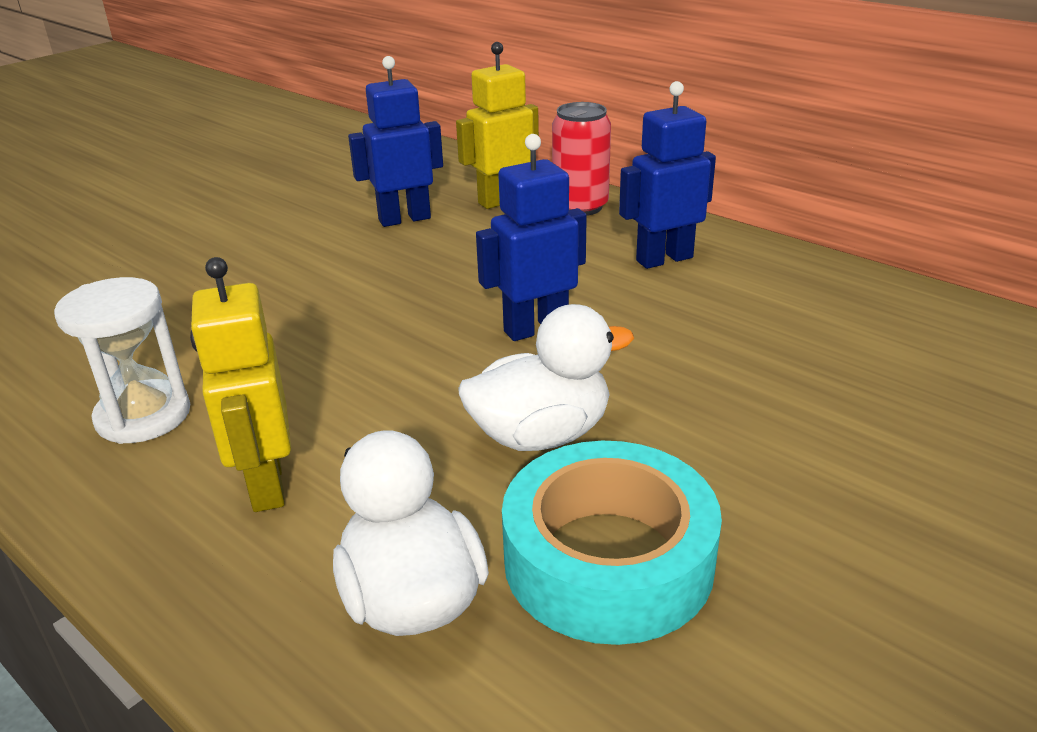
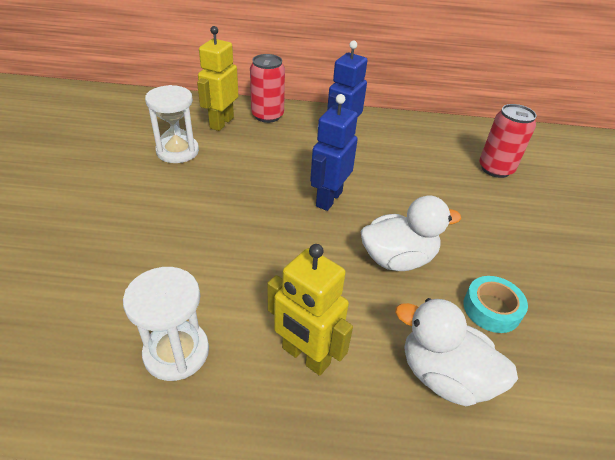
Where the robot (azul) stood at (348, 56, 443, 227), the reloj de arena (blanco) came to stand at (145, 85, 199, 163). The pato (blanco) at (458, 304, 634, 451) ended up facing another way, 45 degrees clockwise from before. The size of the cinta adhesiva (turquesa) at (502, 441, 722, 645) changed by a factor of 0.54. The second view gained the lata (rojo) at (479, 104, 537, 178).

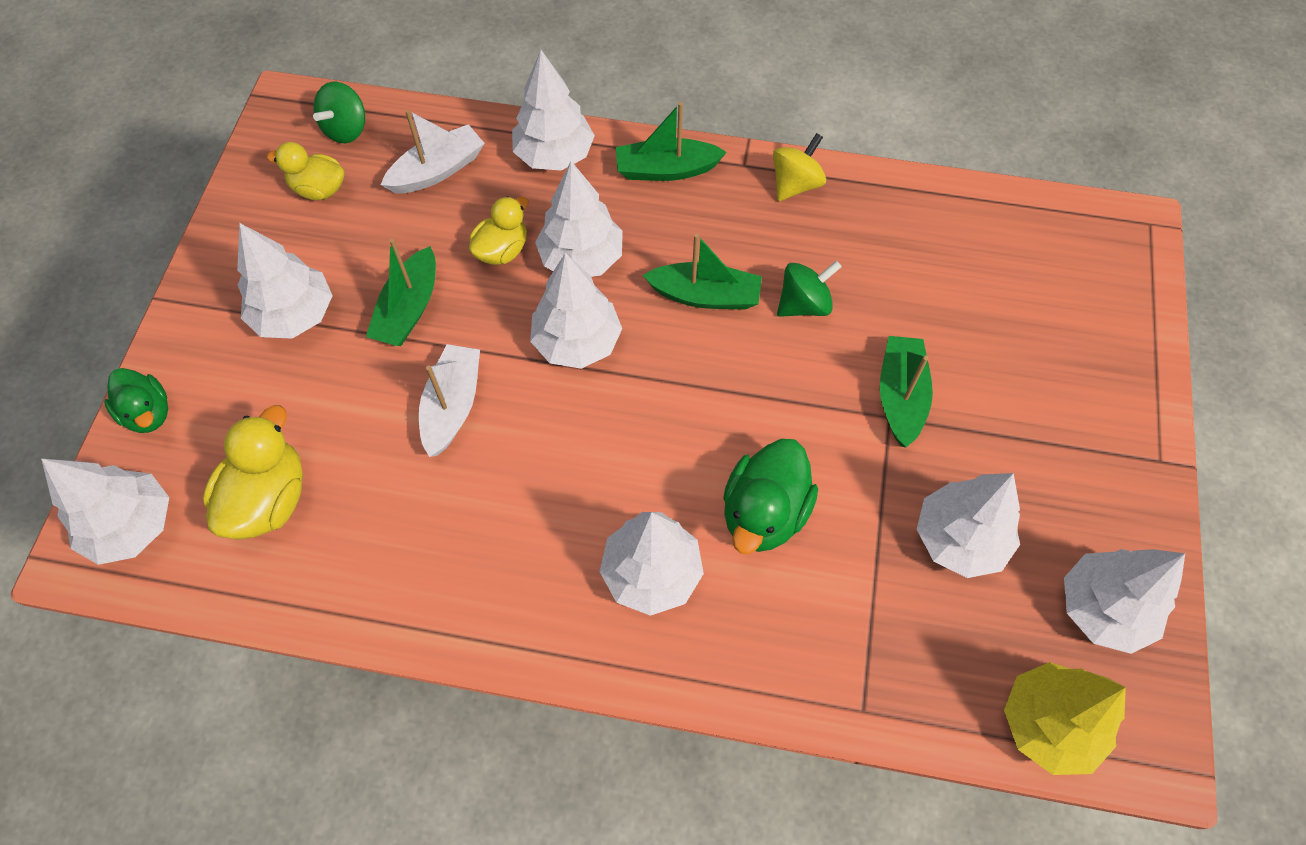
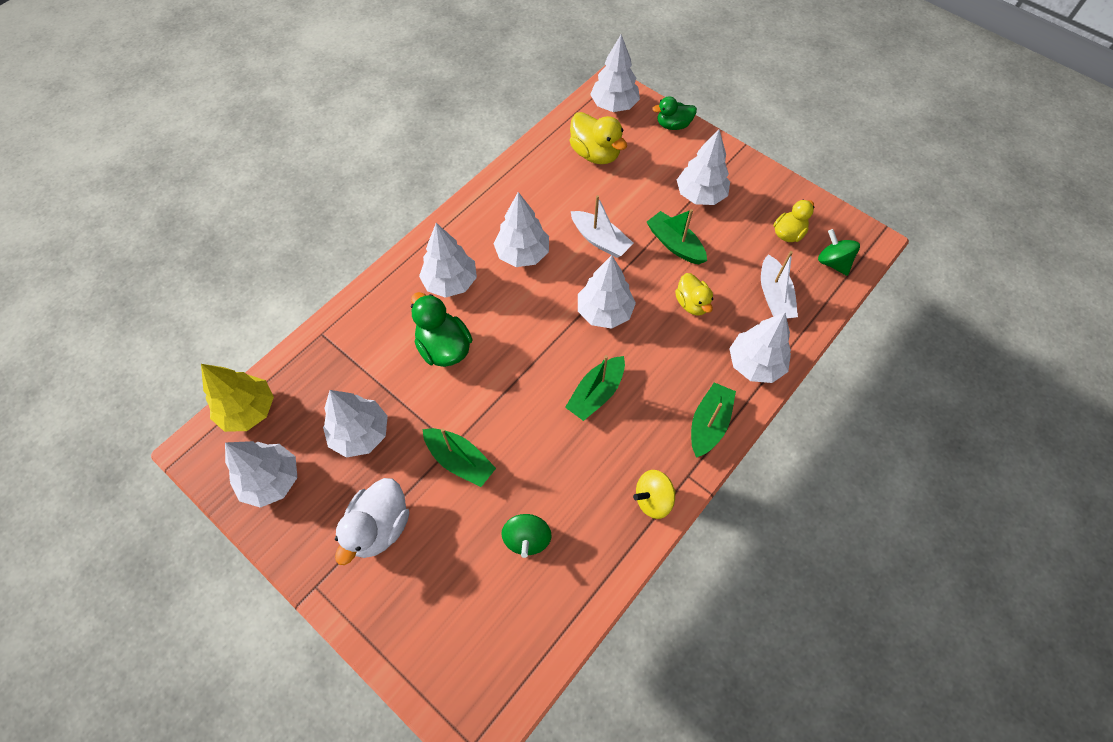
The árbol (blanco) ended up elsewhere, having gone from (535, 161, 623, 277) to (494, 192, 549, 267). The peonza (amarillo) at (773, 133, 826, 201) ended up facing another way, 90 degrees clockwise from before. The peonza (verde) ended up elsewhere, having gone from (777, 261, 842, 317) to (501, 514, 552, 558). The second view gained the pato (blanco) at (335, 478, 409, 565).

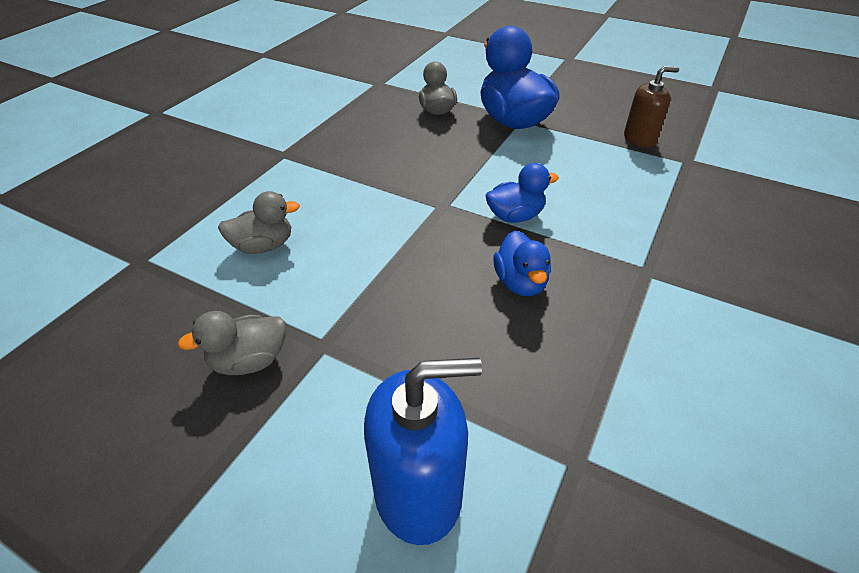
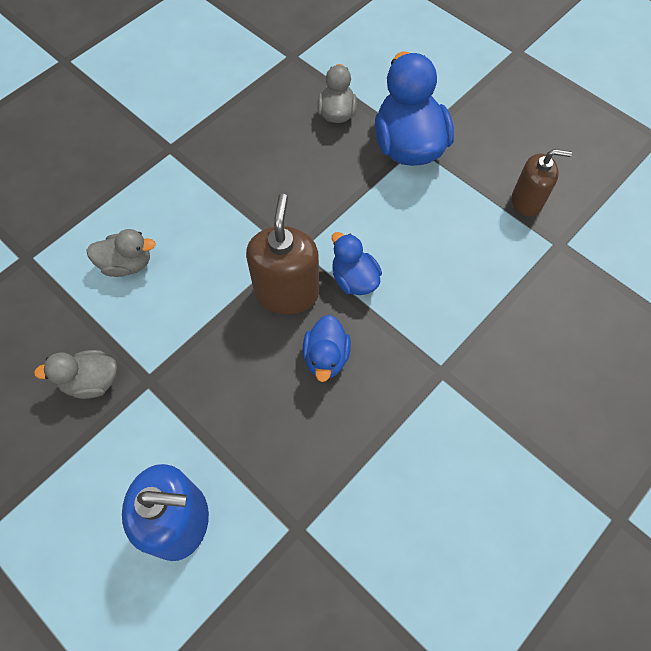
The pato (azul) at (485, 163, 559, 223) ended up facing another way, 120 degrees counterclockwise from before. The second view gained the dispensador de jabón (marrón) at (246, 194, 319, 314).

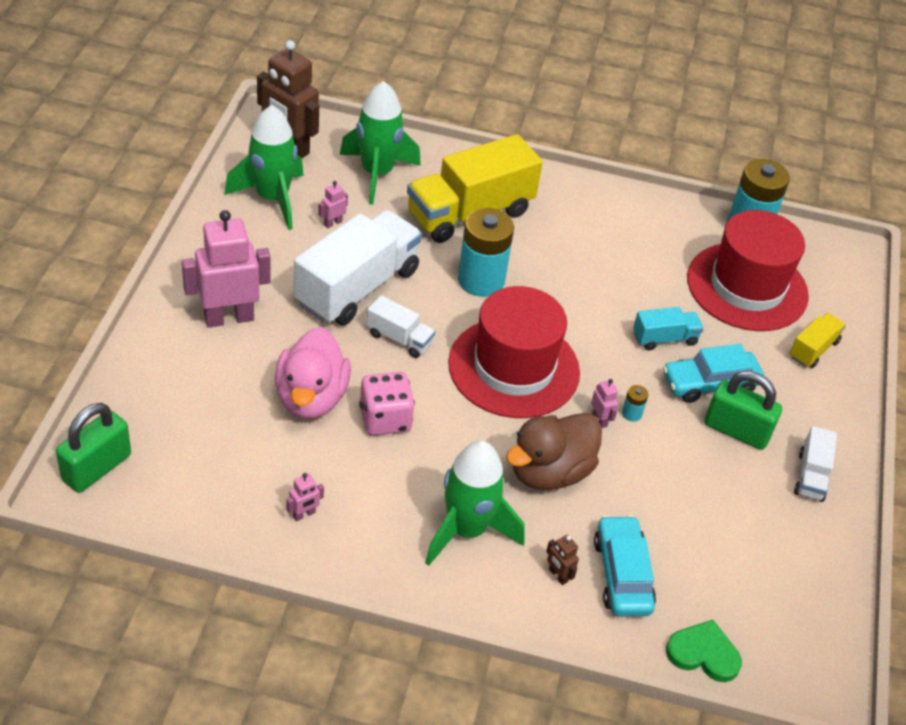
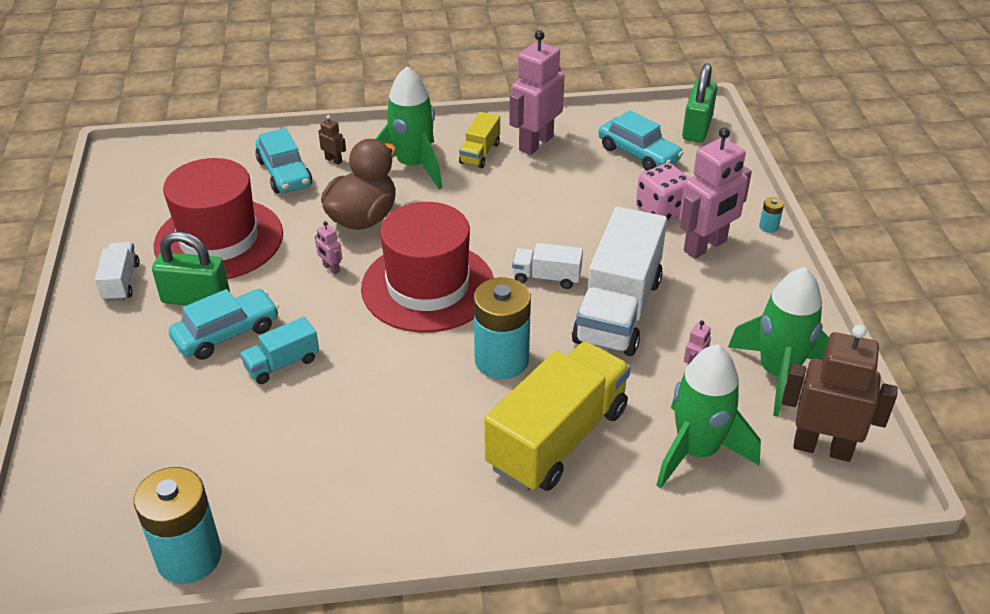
The second view lost the pato (rosa) at (275, 327, 351, 418). The size of the robot (rosa) at (287, 473, 324, 521) changed by a factor of 2.40. The dado (rosa) ended up elsewhere, having gone from (359, 372, 415, 436) to (636, 163, 690, 221). The pila (turquesa) ended up elsewhere, having gone from (622, 385, 648, 422) to (759, 197, 784, 233). The second view lost the corazón (verde) at (666, 620, 742, 682). The sombrero (rojo) ended up elsewhere, having gone from (687, 210, 809, 331) to (154, 158, 283, 279). The camión (amarillo) ended up elsewhere, having gone from (790, 313, 846, 368) to (459, 112, 500, 168). The second view gained the coche (turquesa) at (599, 110, 683, 171).

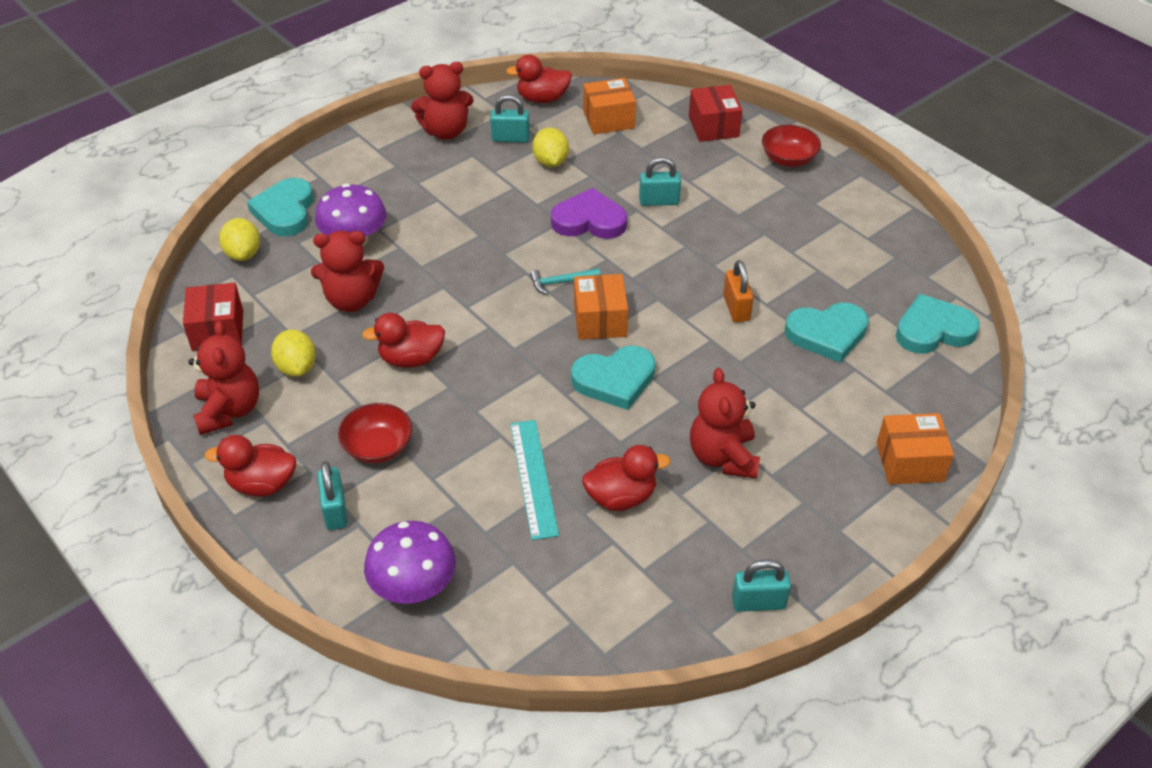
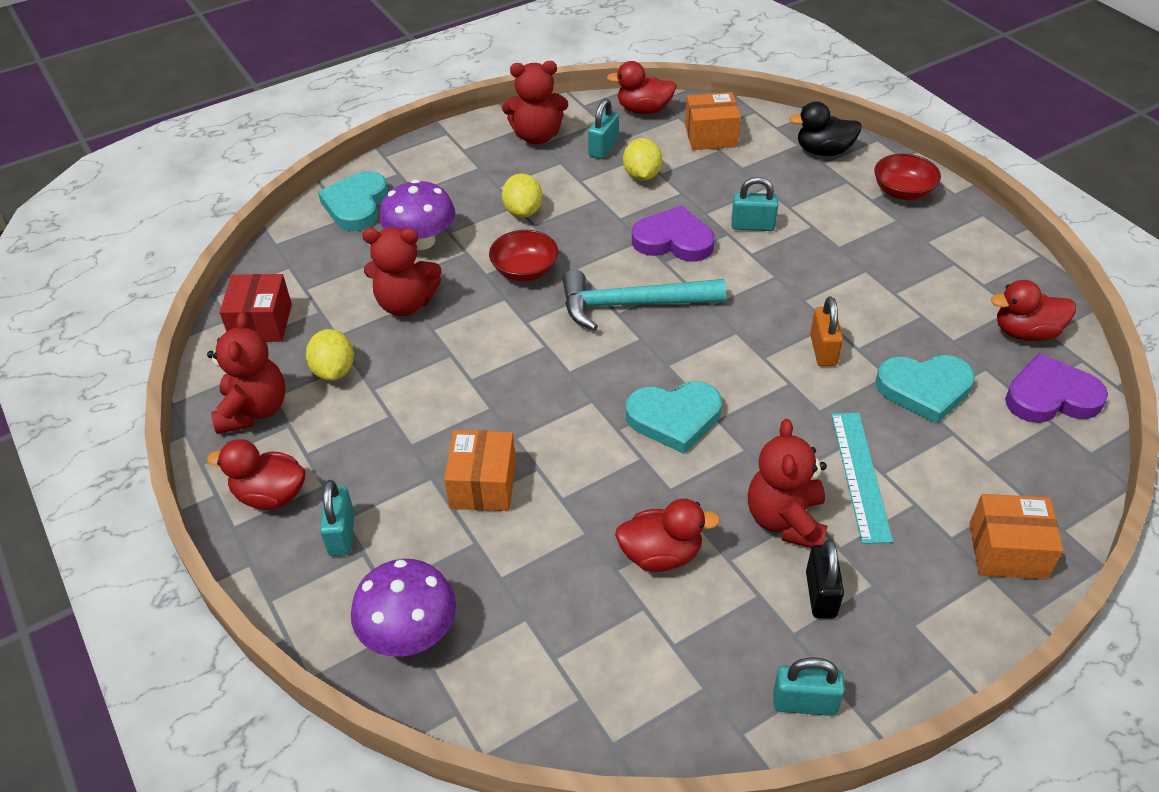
The limón (amarillo) ended up elsewhere, having gone from (219, 218, 260, 261) to (502, 174, 542, 218). The cuenco (rojo) ended up elsewhere, having gone from (338, 403, 412, 463) to (489, 230, 558, 281). The pato (rojo) ended up elsewhere, having gone from (362, 313, 445, 368) to (991, 280, 1076, 341). The candado (turquesa) at (490, 95, 530, 143) ended up facing another way, 75 degrees counterclockwise from before. The regla (turquesa) ended up elsewhere, having gone from (510, 420, 559, 540) to (831, 413, 893, 544). The size of the martillo (turquesa) at (530, 268, 600, 295) changed by a factor of 2.13. The caja (naranja) ended up elsewhere, having gone from (574, 274, 628, 340) to (444, 430, 516, 511). Where the caja (rojo) stood at (689, 85, 742, 142), the pato (negro) came to stand at (789, 101, 862, 156). What was the corazón (turquesa) at (896, 294, 980, 354) turned into the corazón (morado) at (1005, 353, 1108, 423). The second view gained the candado (negro) at (806, 539, 844, 618).

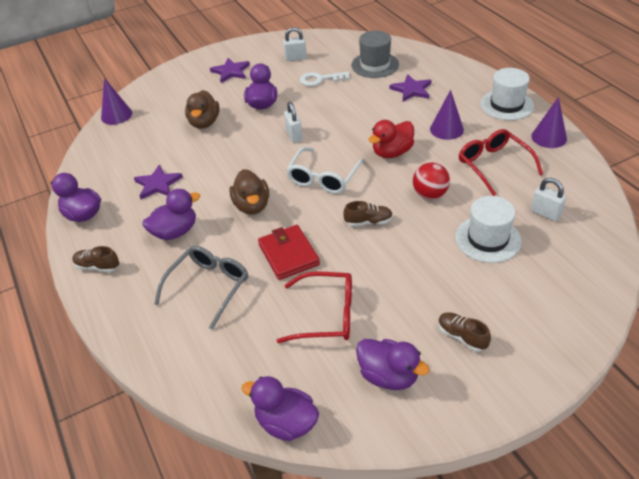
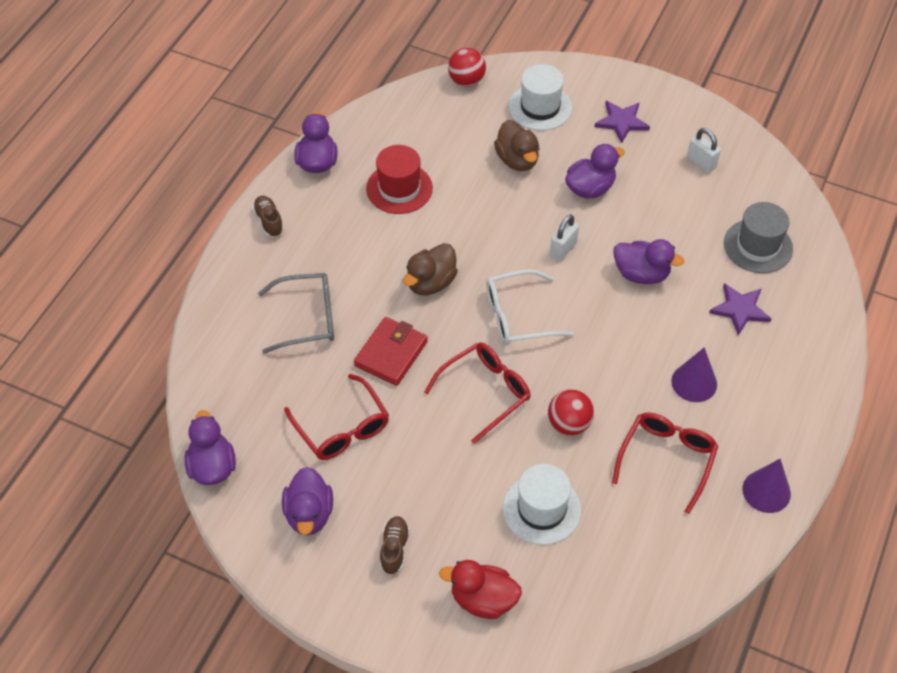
Where the cono (morado) stood at (101, 78, 132, 125), the pelota (rojo) came to stand at (448, 48, 486, 87). Where the estrella (morado) stood at (134, 165, 183, 199), the sombrero (rojo) came to stand at (366, 145, 433, 214). The pato (morado) ended up elsewhere, having gone from (143, 189, 200, 240) to (613, 239, 684, 284). The pato (marrón) at (185, 90, 219, 129) ended up facing another way, 75 degrees counterclockwise from before. The second view lost the llave (blanco) at (300, 72, 350, 86). Where the zapato (marrón) stood at (343, 201, 393, 226), the gafas (rojo) came to stand at (424, 342, 531, 444). The pato (rojo) ended up elsewhere, having gone from (368, 120, 414, 158) to (439, 560, 522, 619). The sombrero (blanco) ended up elsewhere, having gone from (480, 68, 534, 120) to (509, 64, 572, 131). The second view lost the candado (blanco) at (531, 178, 566, 221).

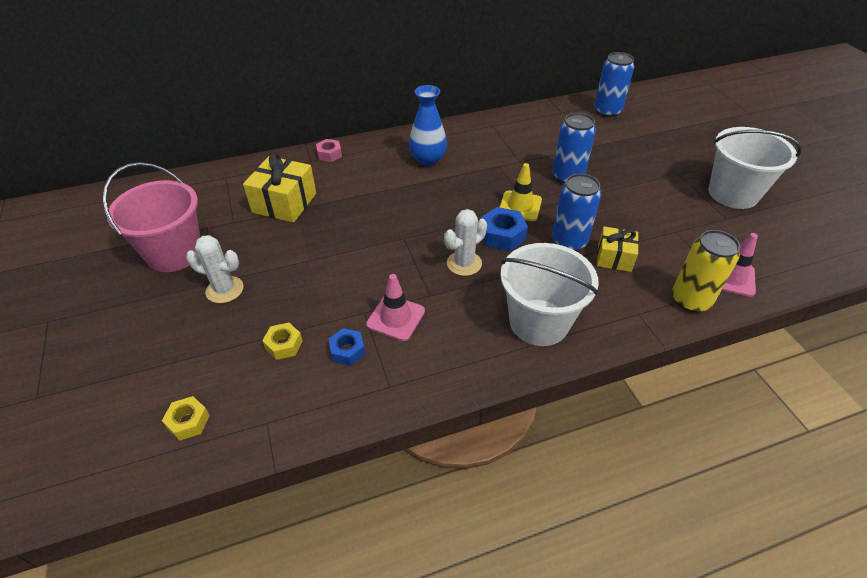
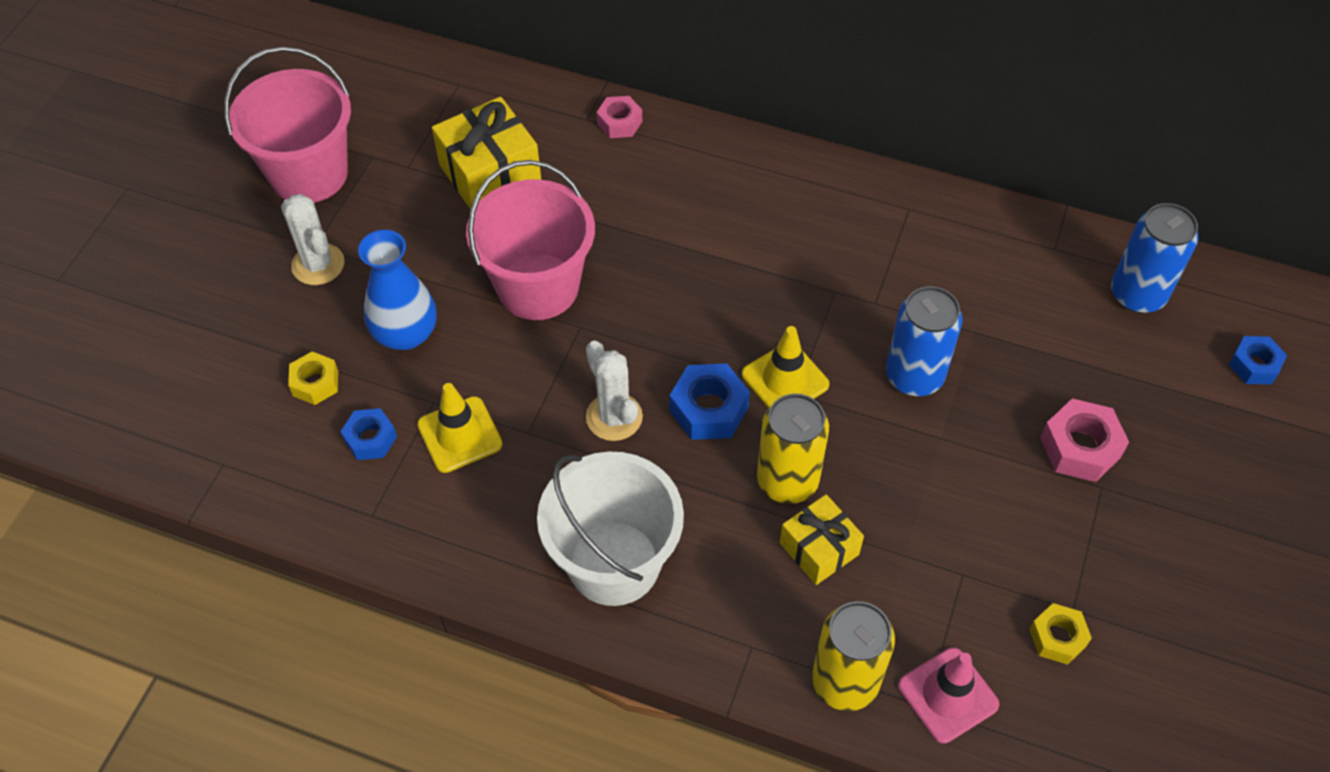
The tuerca (amarillo) ended up elsewhere, having gone from (162, 396, 210, 441) to (1029, 603, 1092, 665). What was the cono de tráfico (rosa) at (366, 274, 425, 341) turned into the cono de tráfico (amarillo) at (417, 383, 502, 473). The florero (azul) ended up elsewhere, having gone from (409, 85, 447, 166) to (358, 230, 437, 350). The cactus (blanco) at (444, 209, 487, 276) ended up facing another way, 60 degrees clockwise from before. What was the lata (azul) at (552, 174, 602, 251) turned into the lata (amarillo) at (757, 393, 829, 504). The second view lost the balde (blanco) at (708, 127, 802, 209). The second view gained the balde (rosa) at (466, 160, 595, 320). The second view gained the tuerca (rosa) at (1040, 398, 1129, 482). The second view gained the tuerca (azul) at (1229, 336, 1287, 384).

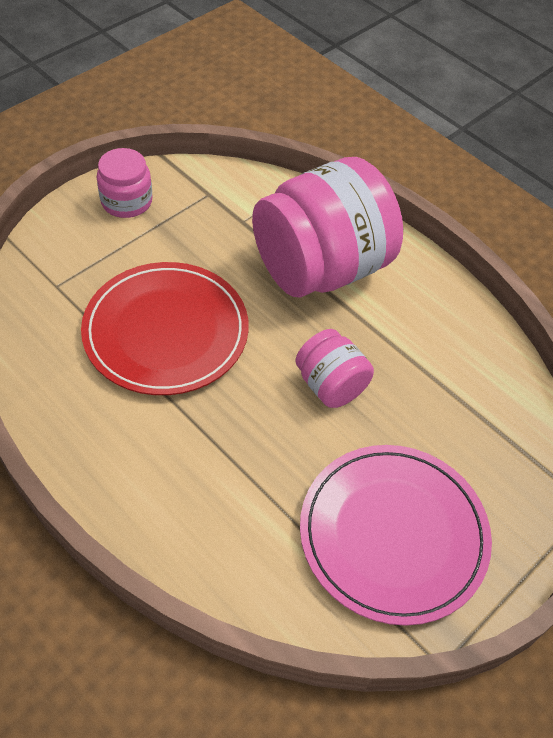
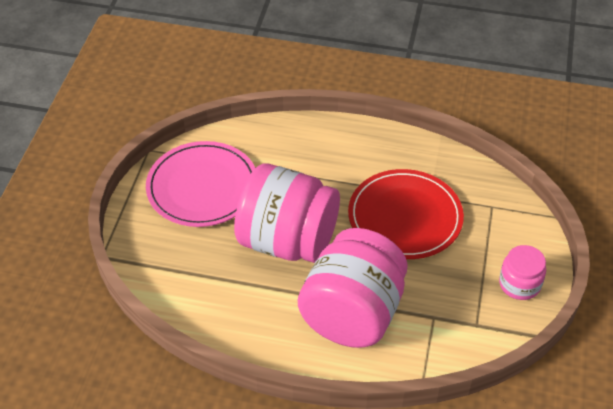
The size of the tarro (rosa) at (295, 329, 374, 408) changed by a factor of 2.06.

